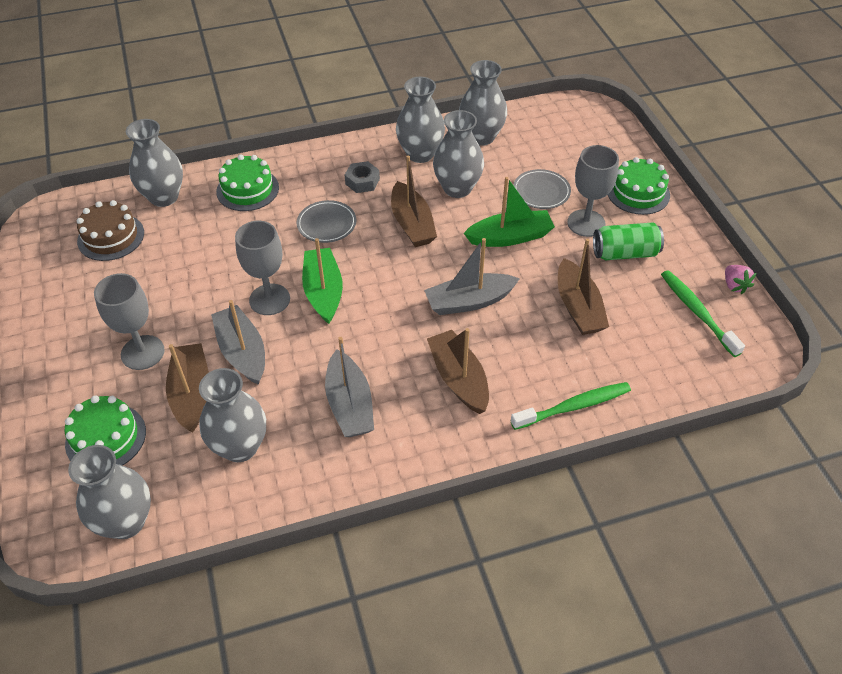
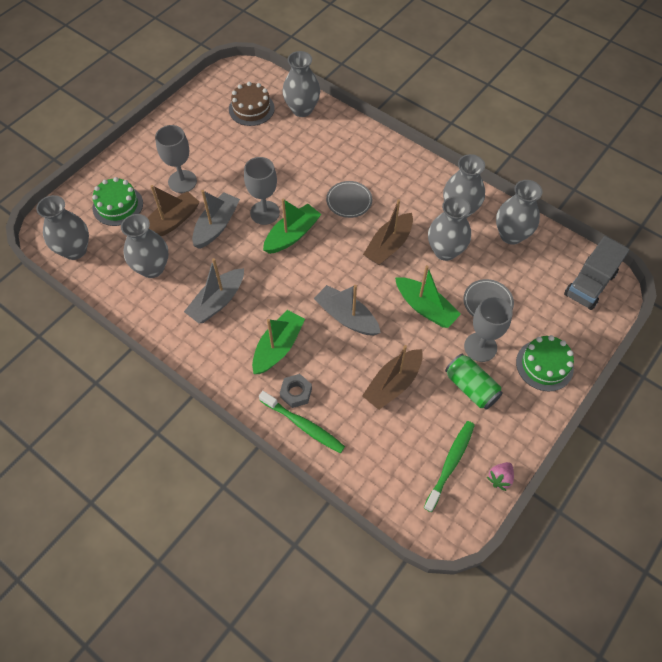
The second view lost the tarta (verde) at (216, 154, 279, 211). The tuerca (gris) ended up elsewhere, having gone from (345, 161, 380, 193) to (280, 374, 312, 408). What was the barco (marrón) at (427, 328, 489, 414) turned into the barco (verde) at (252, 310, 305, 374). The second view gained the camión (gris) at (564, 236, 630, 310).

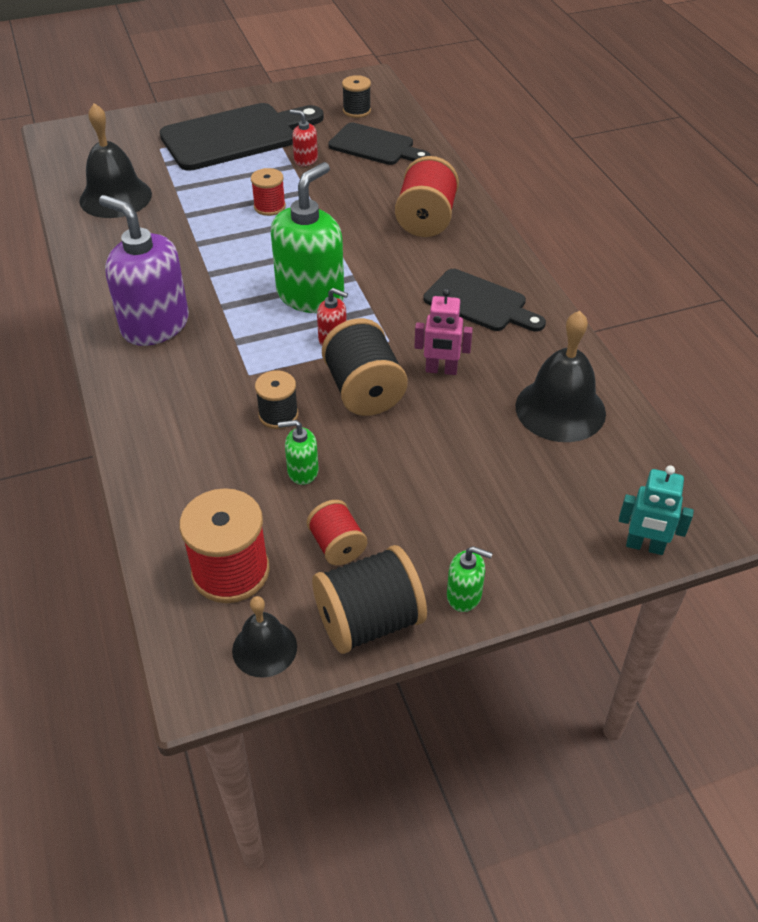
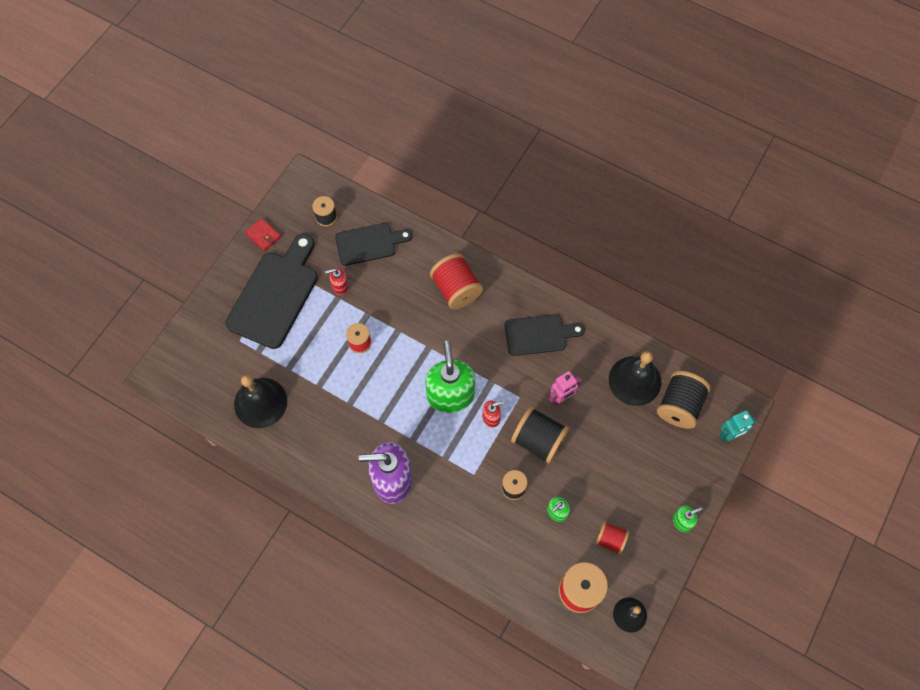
The carrete (negro) ended up elsewhere, having gone from (312, 545, 427, 654) to (657, 371, 711, 429). The second view gained the cartera (rojo) at (245, 218, 281, 251).

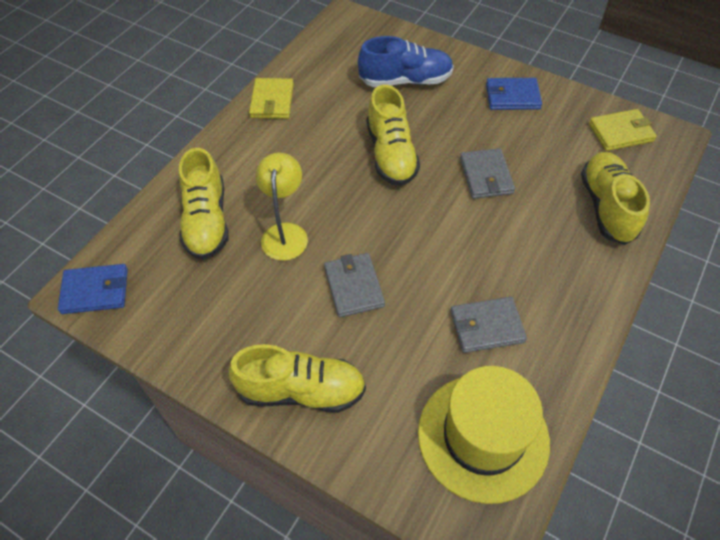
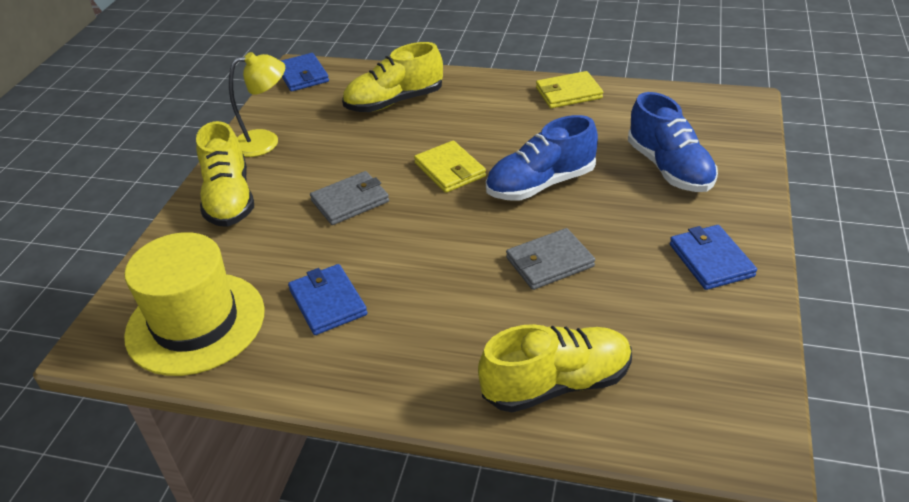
The lámpara (amarillo) ended up elsewhere, having gone from (255, 152, 308, 261) to (229, 52, 285, 157). What was the zapato (amarillo) at (367, 85, 420, 186) turned into the zapato (azul) at (486, 115, 598, 201). What was the cartera (gris) at (450, 297, 527, 353) turned into the cartera (azul) at (288, 264, 367, 335). The cartera (amarillo) ended up elsewhere, having gone from (589, 109, 657, 151) to (414, 141, 486, 193).

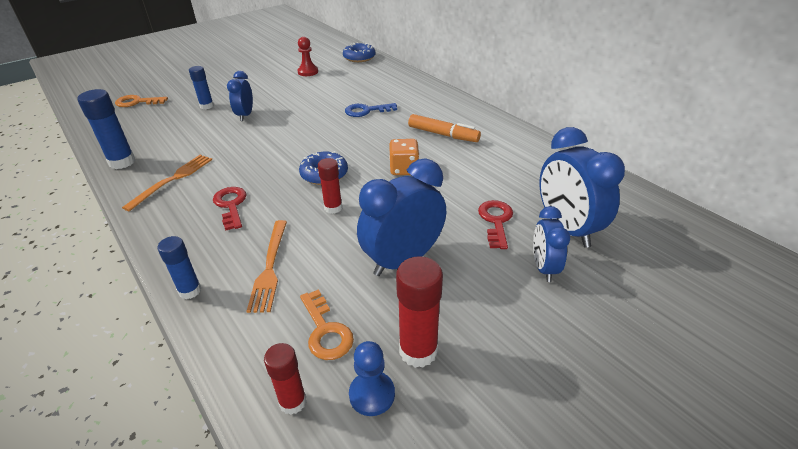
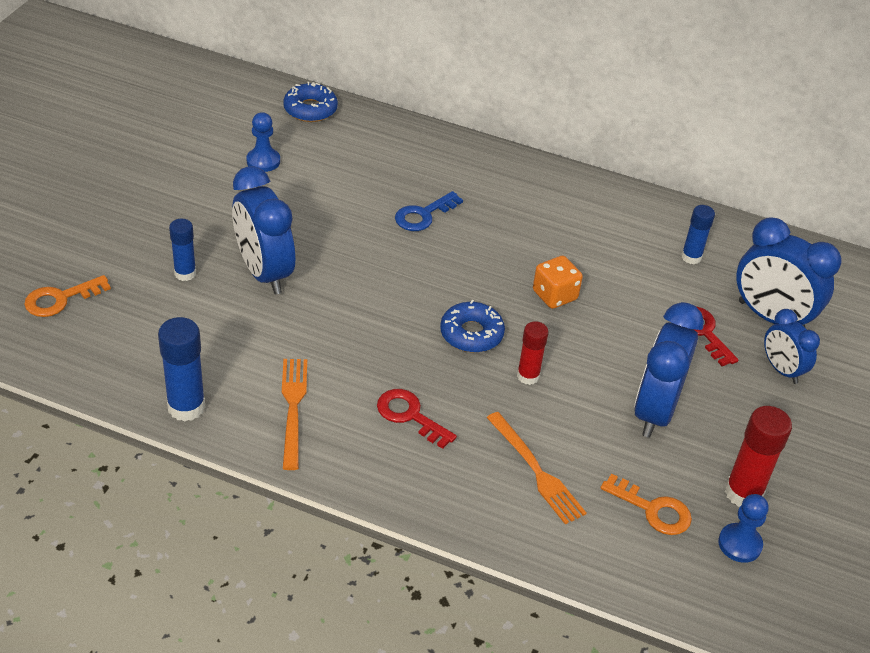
The barra de pegamento (azul) ended up elsewhere, having gone from (158, 236, 201, 299) to (681, 205, 715, 264). The size of the despertador (azul) at (227, 71, 253, 121) changed by a factor of 1.71. The second view lost the barra de pegamento (rojo) at (264, 343, 306, 415). What was the peón (rojo) at (298, 37, 318, 76) turned into the peón (azul) at (246, 112, 280, 172). The second view lost the rotulador (naranja) at (408, 114, 481, 142).

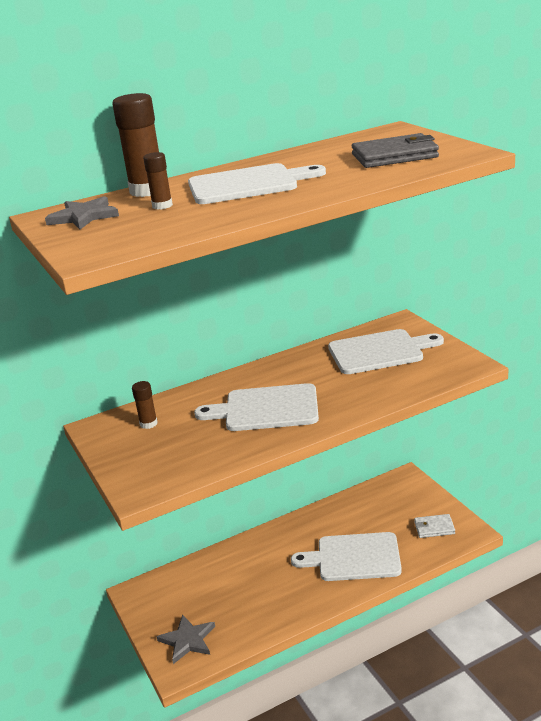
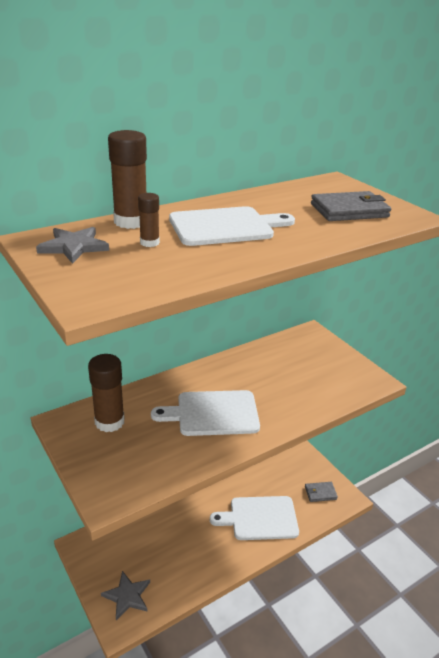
The size of the barra de pegamento (marrón) at (132, 381, 158, 429) changed by a factor of 1.87. The second view lost the tabla de cortar (blanco) at (328, 329, 444, 374). What was the cartera (blanco) at (414, 514, 455, 538) turned into the cartera (gris) at (305, 482, 338, 502).

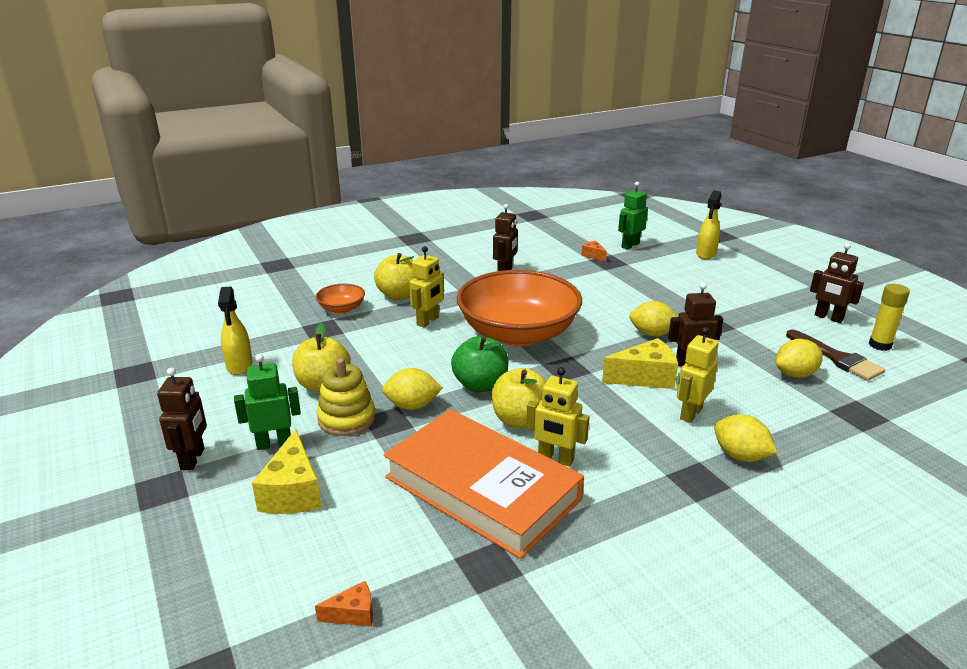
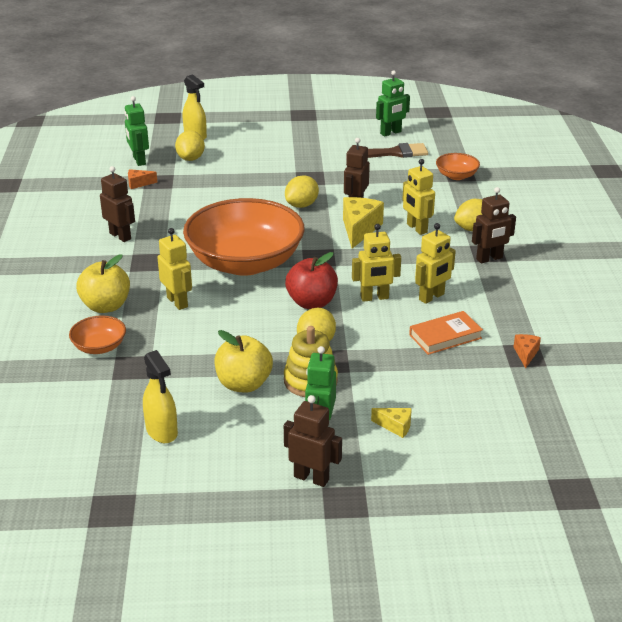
The pulverizador (amarillo) at (218, 286, 253, 375) ended up facing another way, 45 degrees clockwise from before. The size of the queso (amarillo) at (252, 429, 322, 514) changed by a factor of 0.52. The queso (naranja) ended up elsewhere, having gone from (315, 581, 373, 627) to (513, 334, 541, 368). The size of the libro (naranja) at (383, 409, 584, 559) changed by a factor of 0.46. What was the manzana (verde) at (451, 336, 508, 392) turned into the manzana (rojo) at (285, 252, 338, 309). Where the manzana (amarillo) stood at (492, 368, 547, 429), the robot (amarillo) came to stand at (352, 224, 401, 302). The limón (amarillo) ended up elsewhere, having gone from (776, 339, 823, 378) to (175, 131, 205, 161). The robot (marrón) ended up elsewhere, having gone from (810, 243, 864, 323) to (472, 187, 516, 263). Where the barra de pegamento (amarillo) stood at (869, 284, 910, 351), the robot (verde) came to stand at (376, 70, 410, 137). The second view gained the cuenco (naranja) at (436, 153, 480, 180).

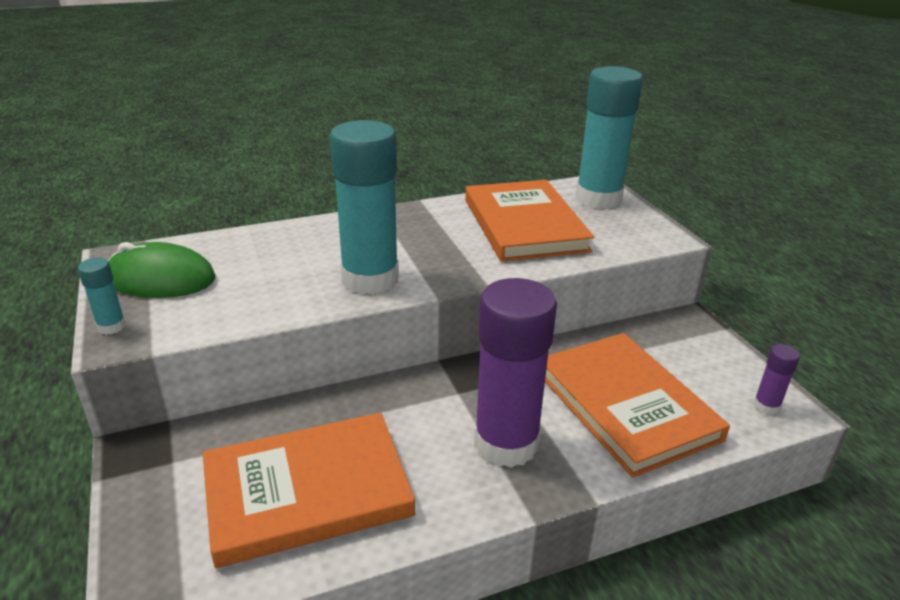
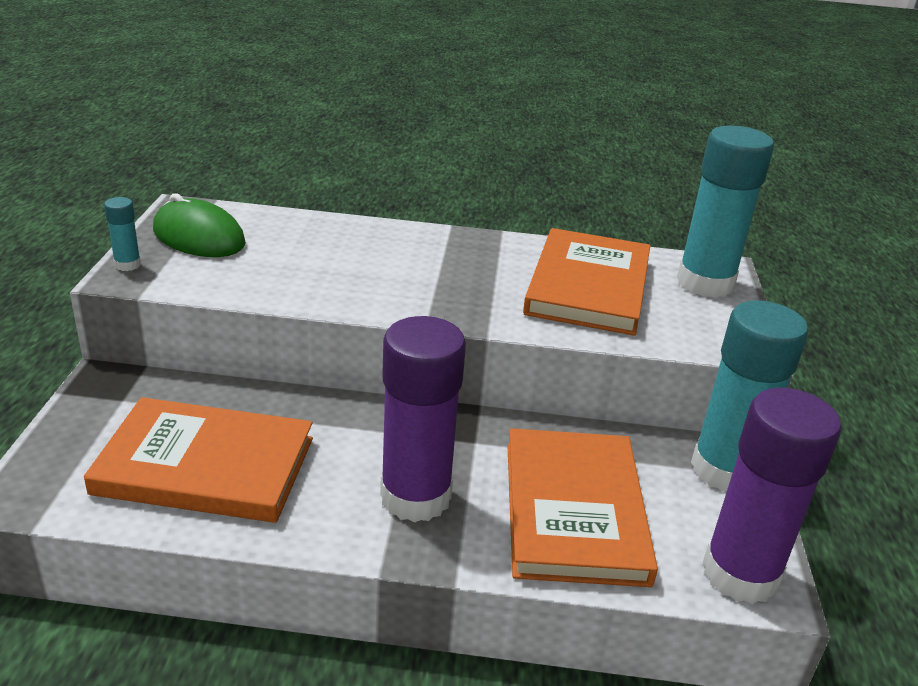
The barra de pegamento (turquesa) ended up elsewhere, having gone from (330, 120, 399, 294) to (691, 301, 808, 491). The size of the barra de pegamento (morado) at (753, 344, 800, 415) changed by a factor of 2.37.

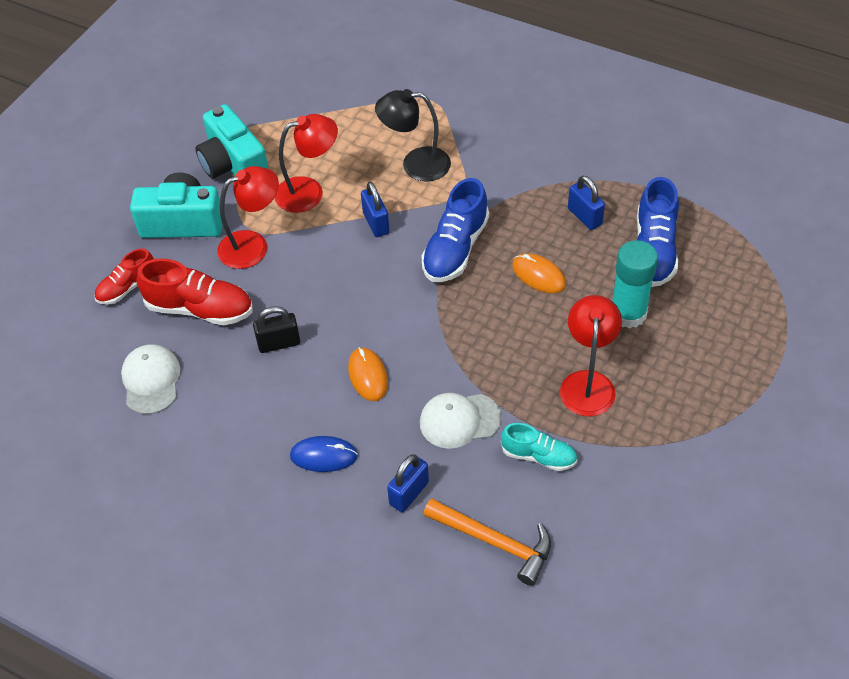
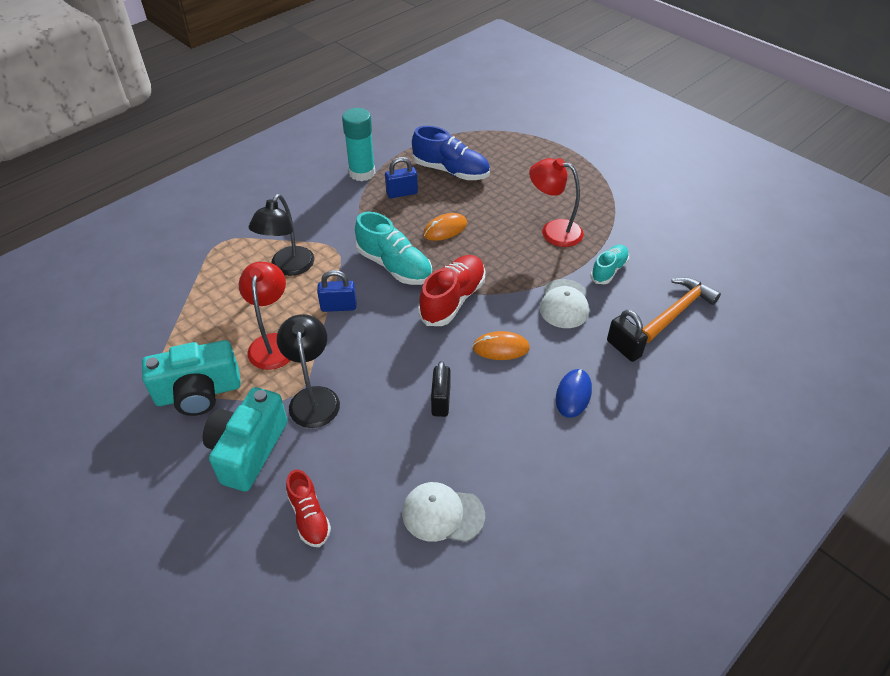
The zapato (rojo) ended up elsewhere, having gone from (136, 258, 253, 325) to (418, 255, 486, 326). What was the lámpara (rojo) at (217, 166, 279, 269) turned into the lámpara (negro) at (277, 314, 340, 428). What was the candado (azul) at (387, 455, 429, 512) turned into the candado (negro) at (607, 310, 648, 362). What was the zapato (azul) at (421, 178, 489, 282) turned into the zapato (turquesa) at (355, 212, 432, 285). The barra de pegamento (turquesa) ended up elsewhere, having gone from (612, 240, 658, 329) to (342, 108, 375, 181).

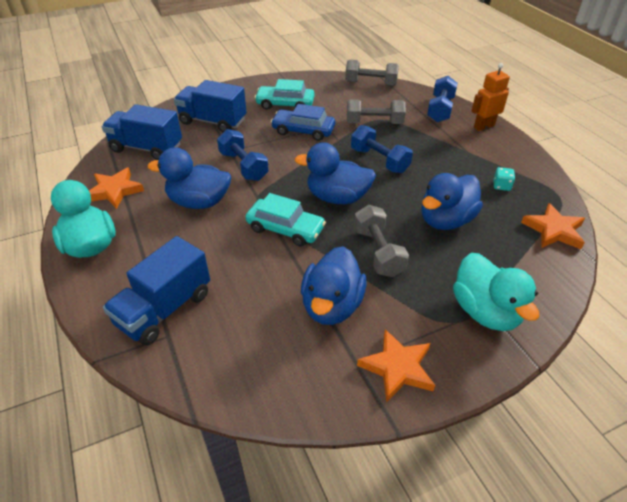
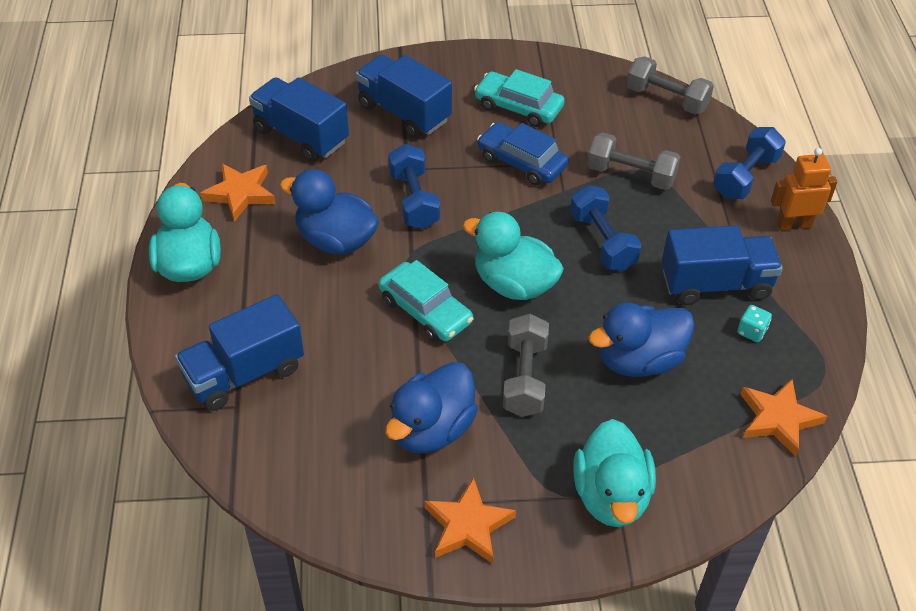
What was the pato (azul) at (295, 143, 376, 204) turned into the pato (turquesa) at (463, 212, 564, 300). The second view gained the camión (azul) at (662, 225, 783, 305).

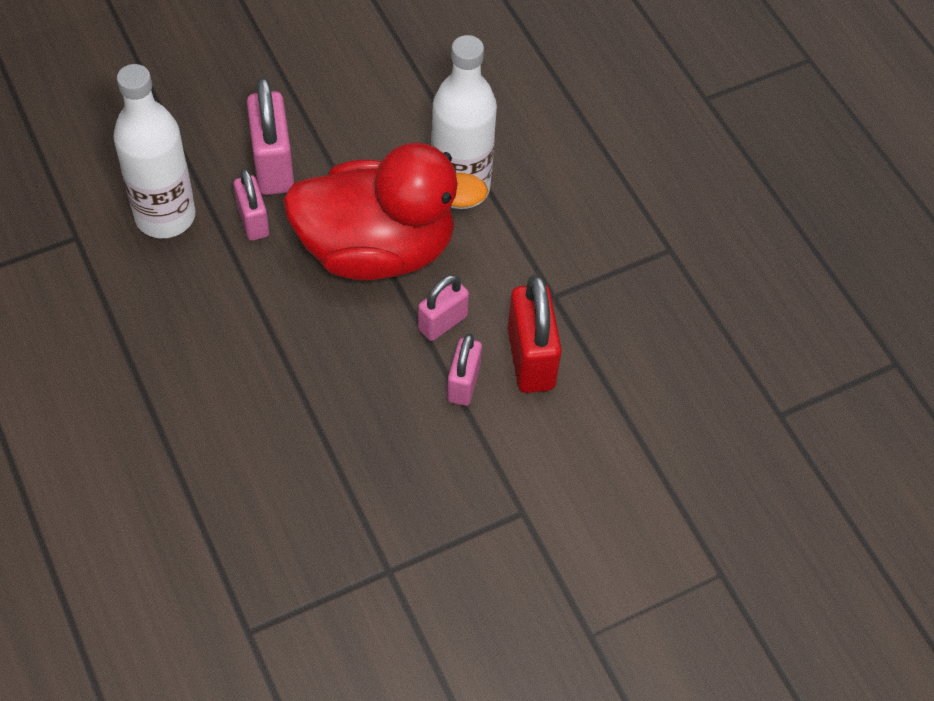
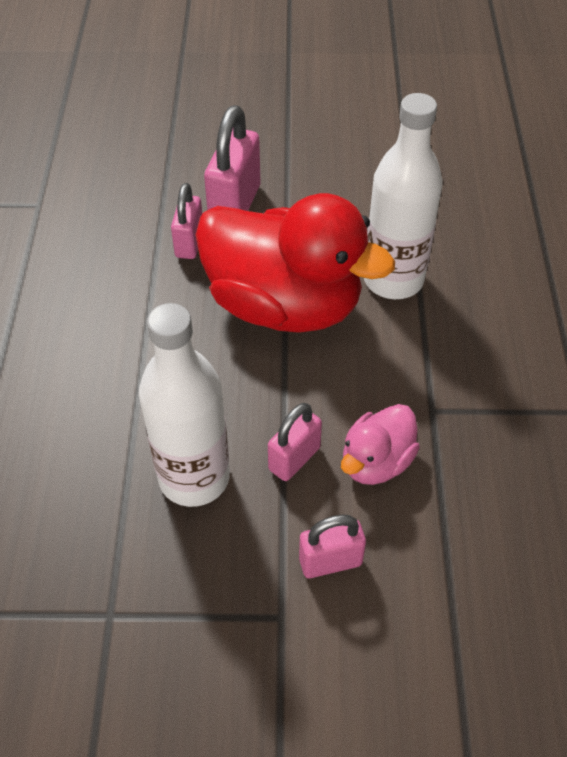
The botella (blanco) ended up elsewhere, having gone from (113, 64, 195, 238) to (139, 303, 230, 507). The candado (rosa) ended up elsewhere, having gone from (418, 275, 469, 341) to (299, 514, 366, 578). Where the candado (rojo) stood at (508, 275, 562, 393), the pato (rosa) came to stand at (341, 404, 420, 485).

